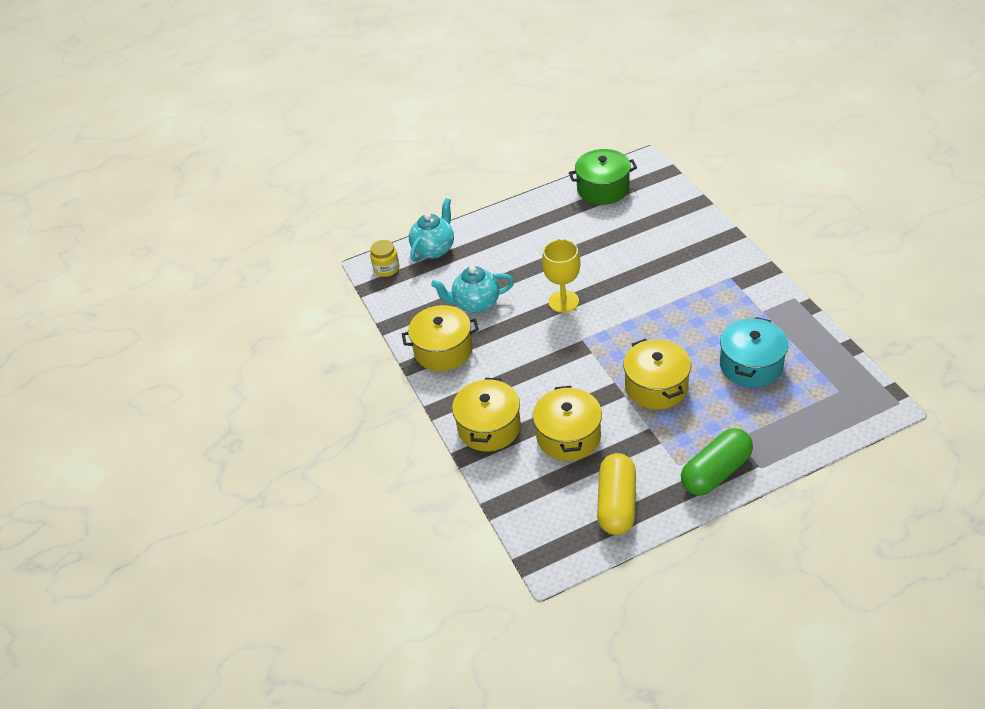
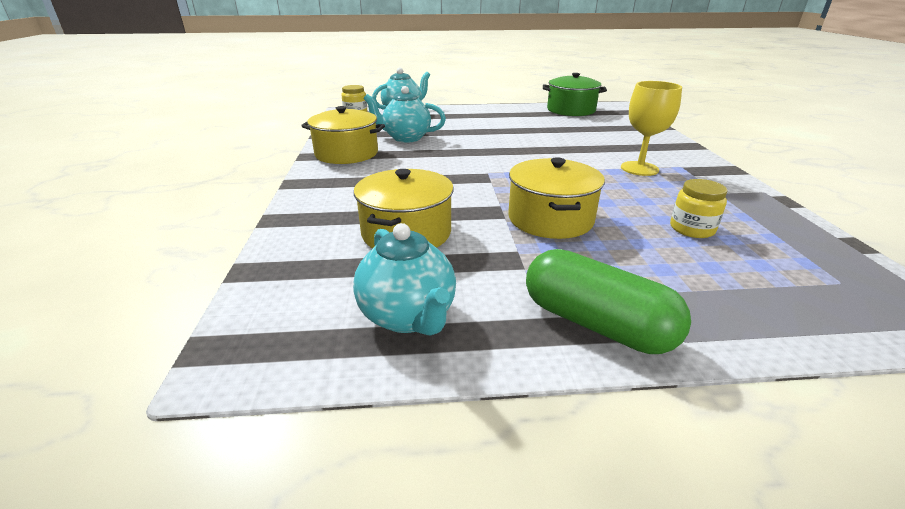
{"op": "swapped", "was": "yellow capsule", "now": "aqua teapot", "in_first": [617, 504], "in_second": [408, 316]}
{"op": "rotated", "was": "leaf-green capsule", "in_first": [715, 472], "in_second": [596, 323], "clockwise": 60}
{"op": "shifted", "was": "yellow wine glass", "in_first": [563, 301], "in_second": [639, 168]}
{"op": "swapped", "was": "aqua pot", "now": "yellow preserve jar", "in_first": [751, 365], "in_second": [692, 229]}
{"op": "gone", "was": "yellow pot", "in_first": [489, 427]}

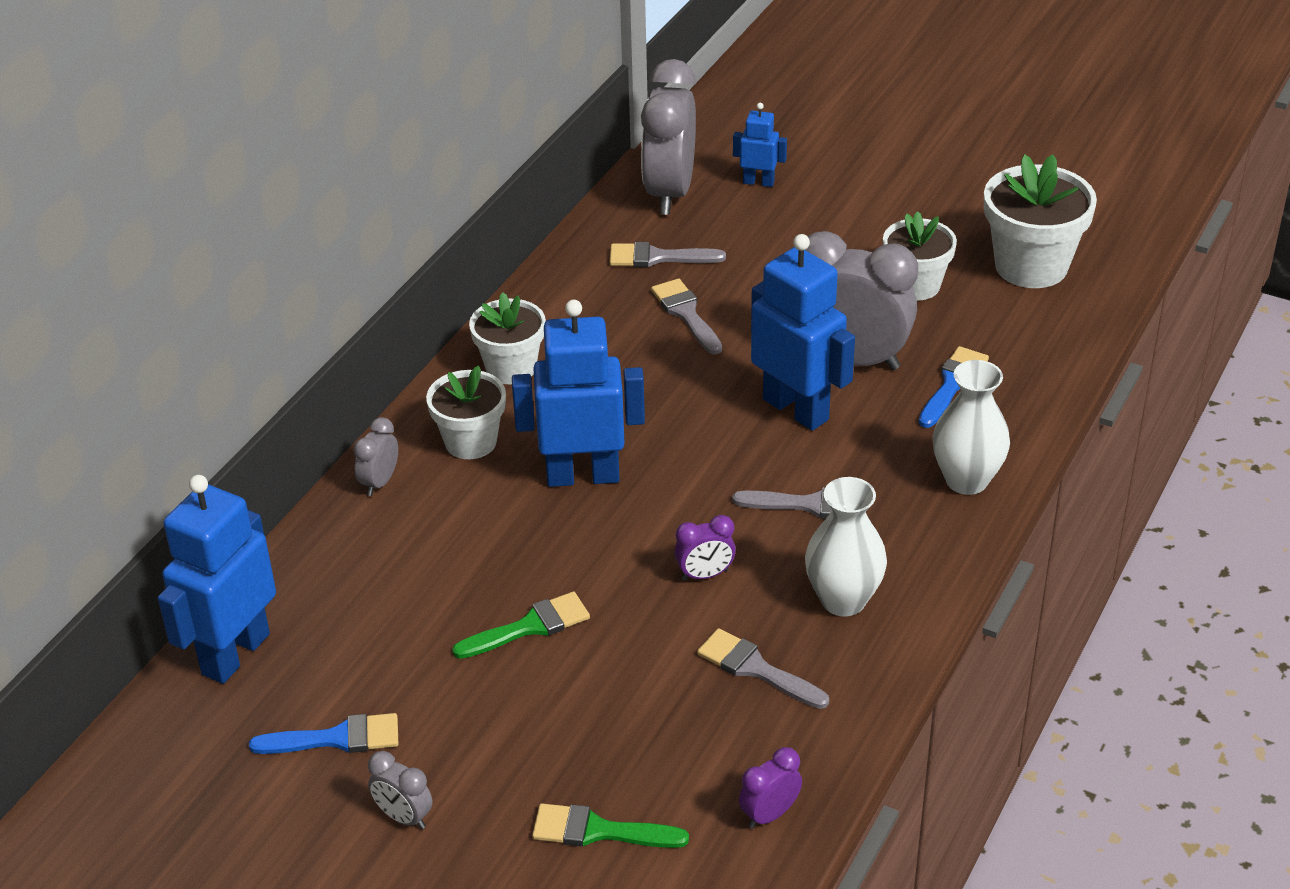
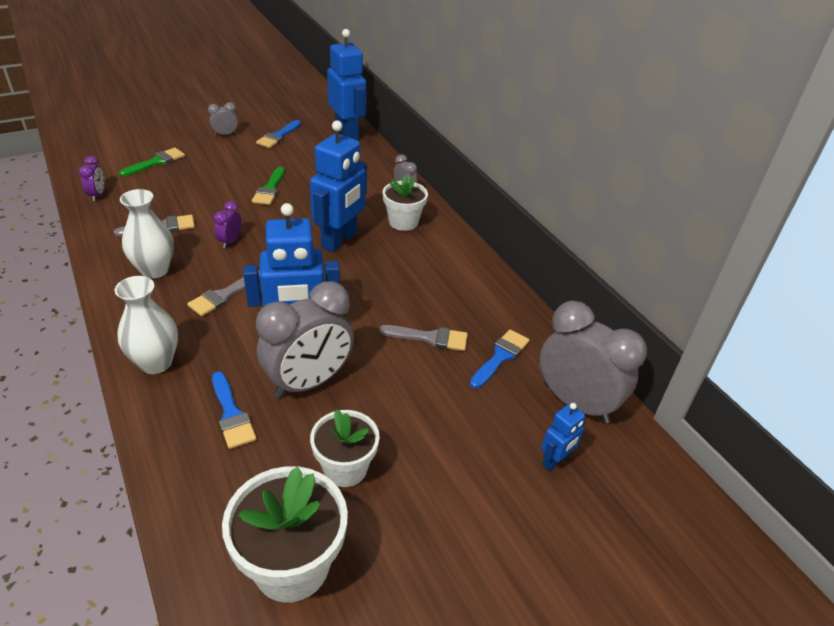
{"op": "repainted", "was": "grey brush", "now": "royal blue brush", "in_first": [658, 257], "in_second": [500, 357]}
{"op": "gone", "was": "pure white potted plant", "in_first": [511, 368]}

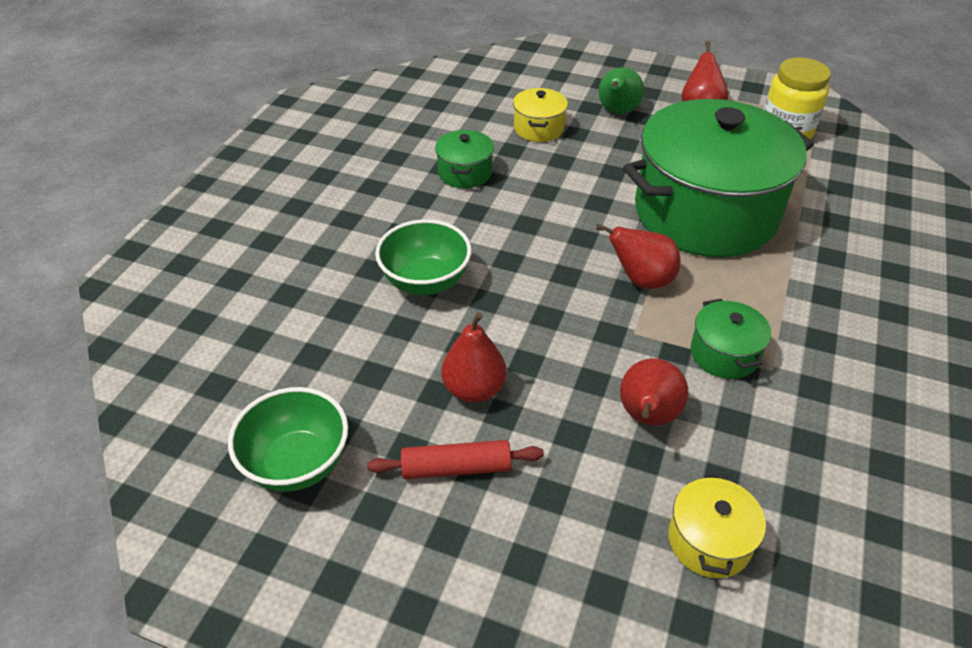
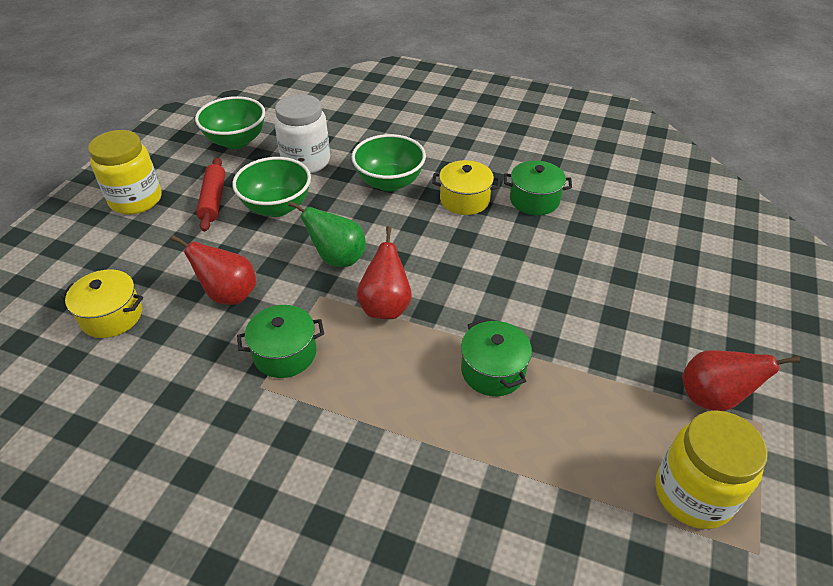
{"op": "new", "now": "yellow preserve jar", "in_second": [136, 200]}
{"op": "swapped", "was": "red pear", "now": "leaf-green bowl", "in_first": [474, 389], "in_second": [277, 207]}
{"op": "new", "now": "pure white preserve jar", "in_second": [306, 161]}
{"op": "shifted", "was": "leaf-green pear", "in_first": [617, 112], "in_second": [337, 258]}
{"op": "shifted", "was": "yellow pot", "in_first": [539, 128], "in_second": [464, 200]}
{"op": "scaled", "was": "leaf-green pot", "in_first": [705, 213], "in_second": [493, 371], "ratio": 0.4}

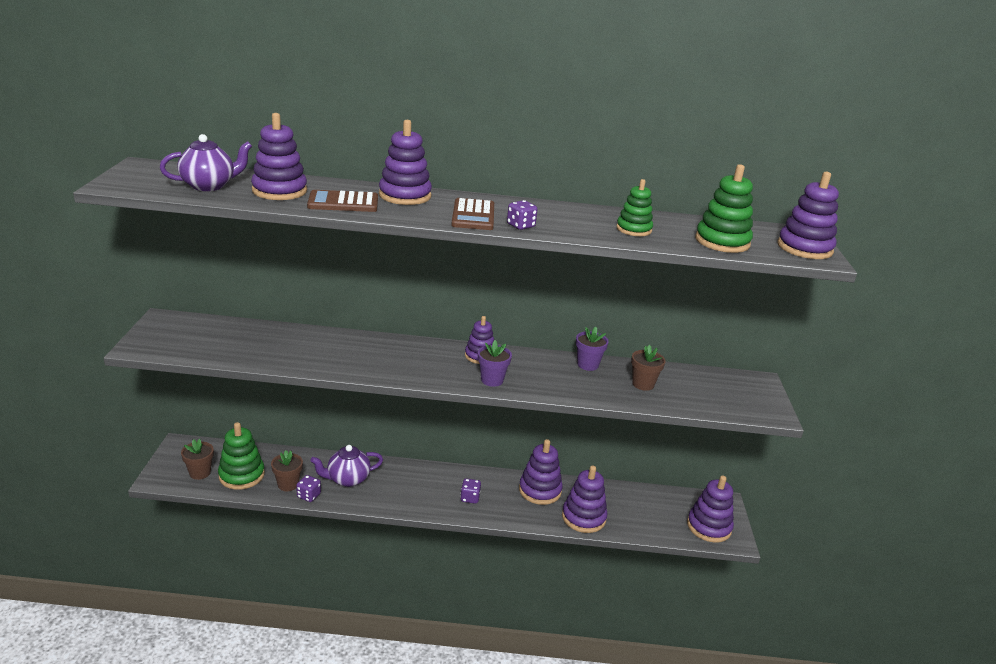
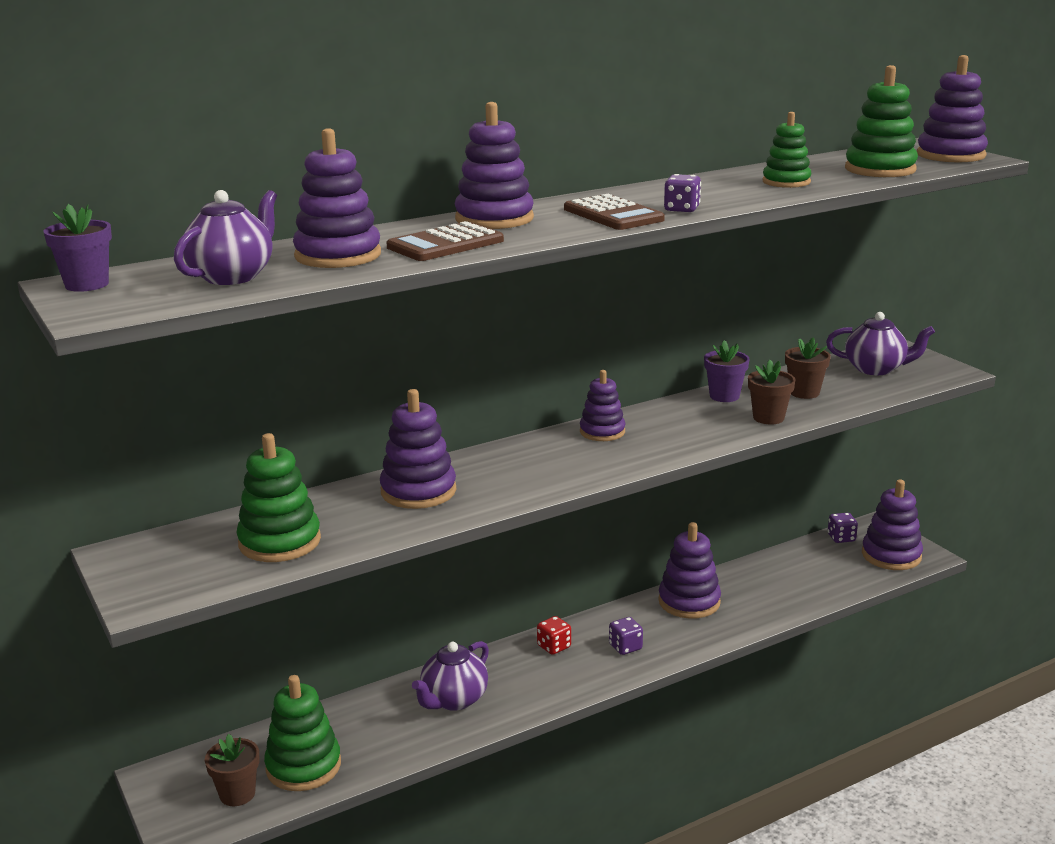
{"op": "shifted", "was": "violet potted plant", "in_first": [492, 380], "in_second": [87, 284]}
{"op": "new", "now": "leaf-green ring stacker", "in_second": [280, 542]}
{"op": "shifted", "was": "violet ring stacker", "in_first": [583, 517], "in_second": [418, 491]}
{"op": "new", "now": "red die", "in_second": [554, 646]}
{"op": "shifted", "was": "brown potted plant", "in_first": [288, 484], "in_second": [768, 418]}
{"op": "new", "now": "violet teapot", "in_second": [876, 369]}
{"op": "shifted", "was": "violet die", "in_first": [309, 495], "in_second": [841, 538]}

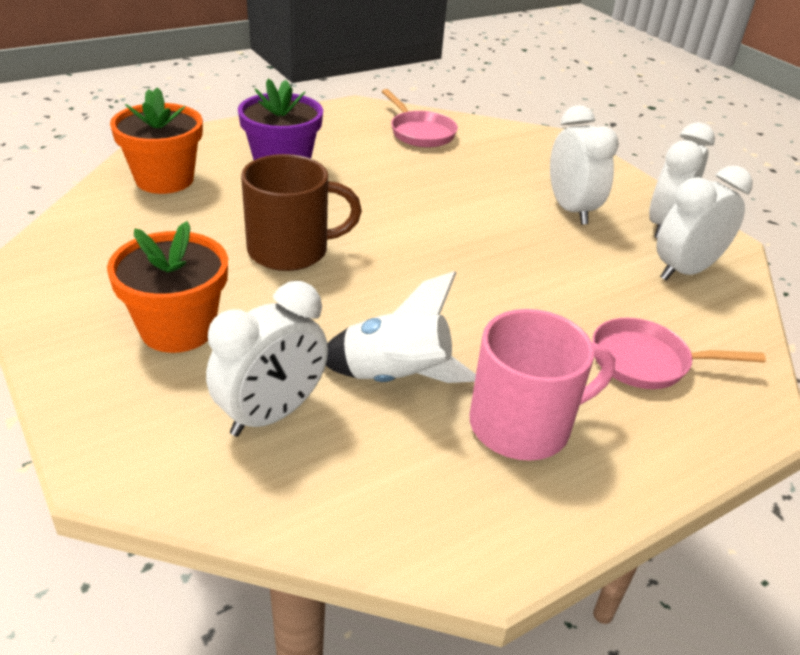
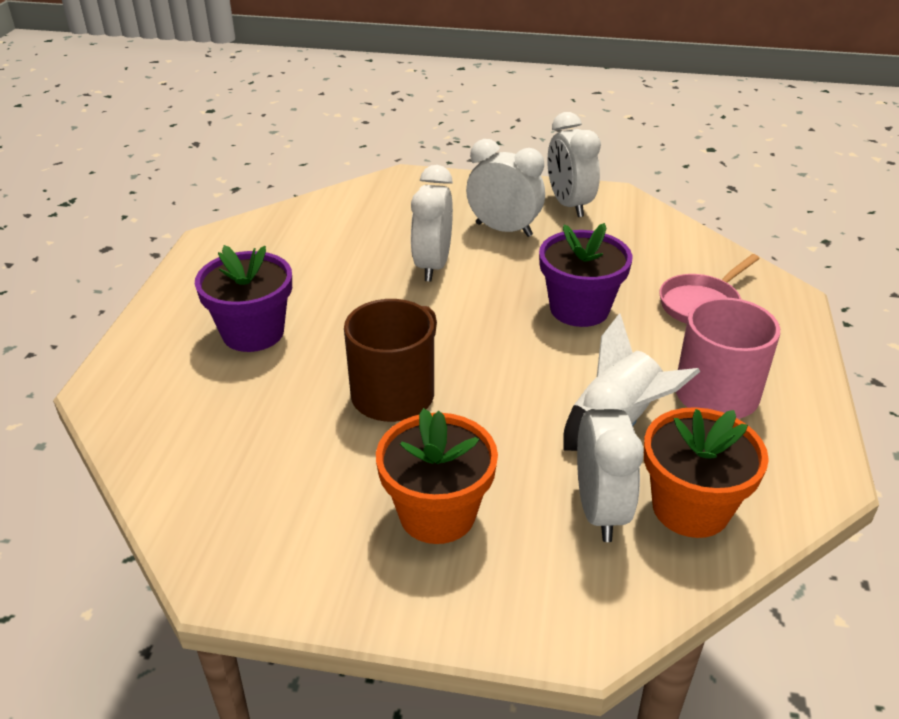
{"op": "shifted", "was": "pure white clock", "in_first": [684, 271], "in_second": [432, 266]}
{"op": "new", "now": "violet potted plant", "in_second": [579, 309]}
{"op": "shifted", "was": "orange-coloured potted plant", "in_first": [164, 179], "in_second": [690, 508]}
{"op": "gone", "was": "rose-pink pan", "in_first": [420, 133]}

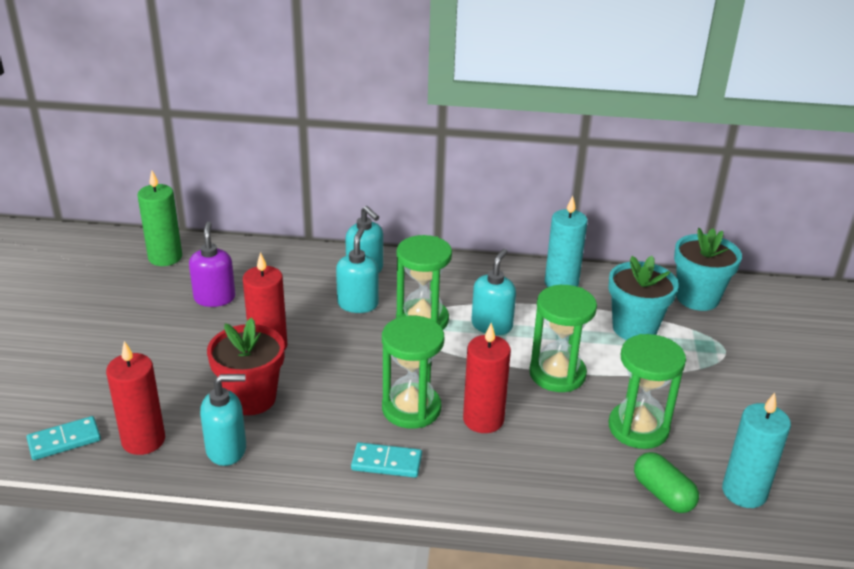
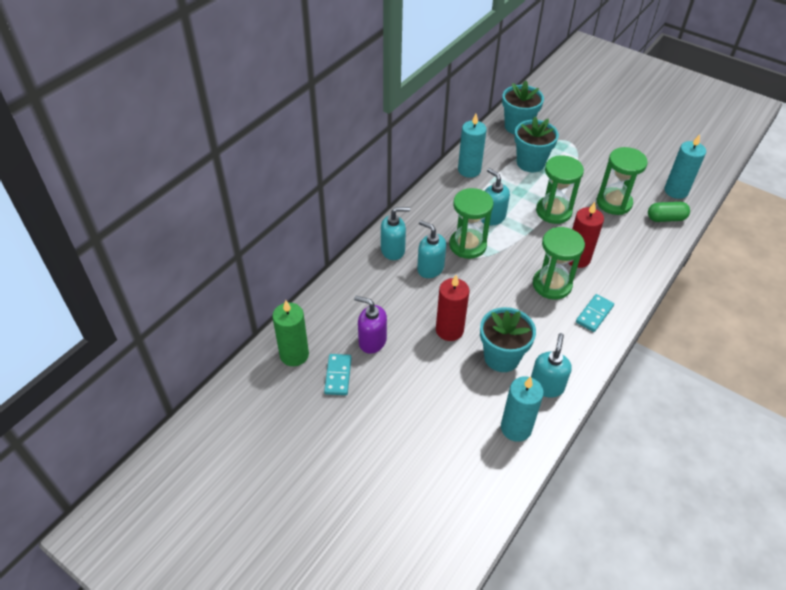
{"op": "shifted", "was": "aqua domino tile", "in_first": [64, 441], "in_second": [338, 375]}
{"op": "repainted", "was": "red potted plant", "now": "aqua potted plant", "in_first": [251, 398], "in_second": [501, 357]}
{"op": "repainted", "was": "red wax candle", "now": "aqua wax candle", "in_first": [143, 440], "in_second": [516, 428]}

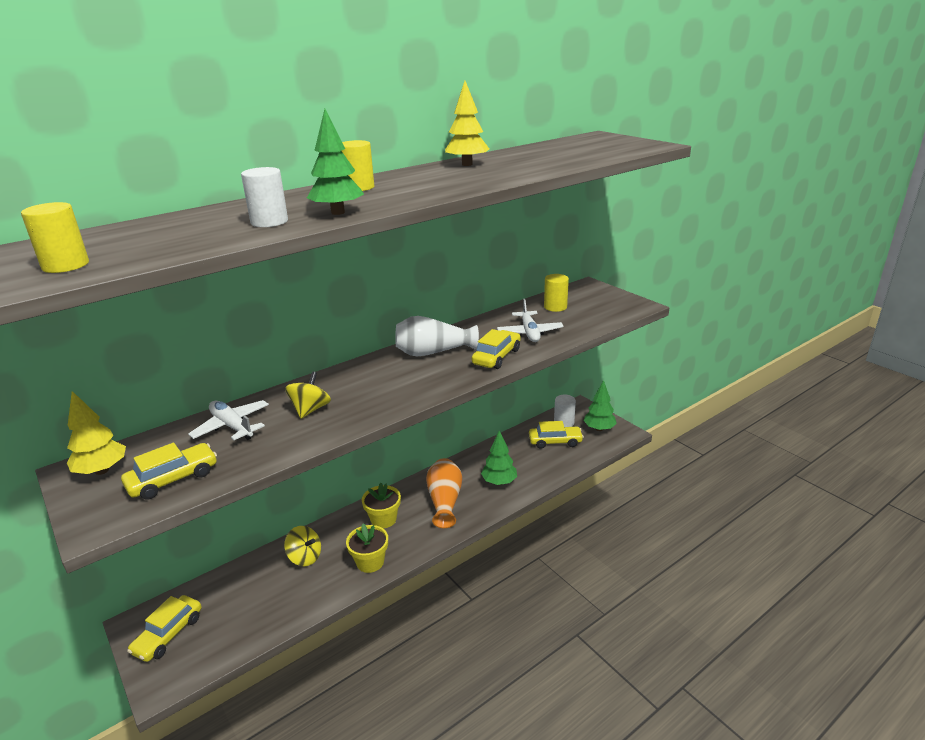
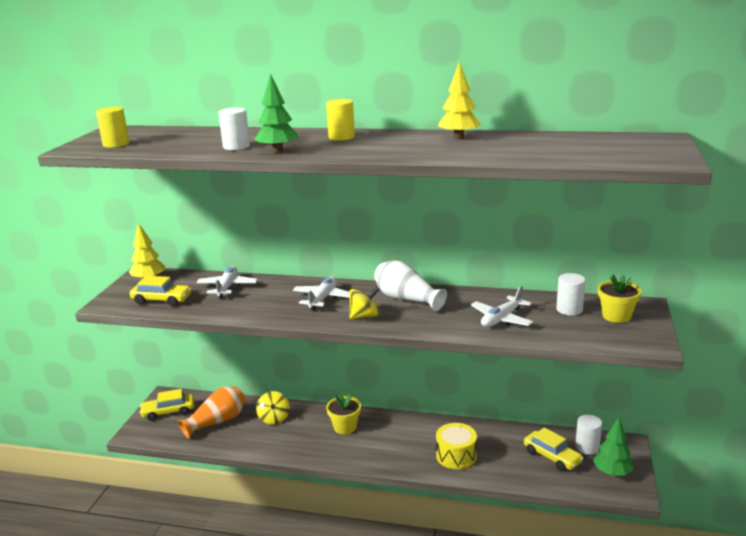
{"op": "shifted", "was": "orange-coloured vase", "in_first": [445, 501], "in_second": [217, 422]}
{"op": "new", "now": "pure white toy plane", "in_second": [323, 298]}
{"op": "shifted", "was": "yellow toy top", "in_first": [310, 410], "in_second": [364, 316]}
{"op": "swapped", "was": "leaf-green fir tree", "now": "yellow toy drum", "in_first": [499, 482], "in_second": [456, 456]}
{"op": "repainted", "was": "yellow cylinder", "now": "pure white cylinder", "in_first": [555, 307], "in_second": [569, 309]}
{"op": "shifted", "was": "yellow potted plant", "in_first": [370, 562], "in_second": [616, 316]}
{"op": "gone", "was": "yellow automobile", "in_first": [496, 357]}

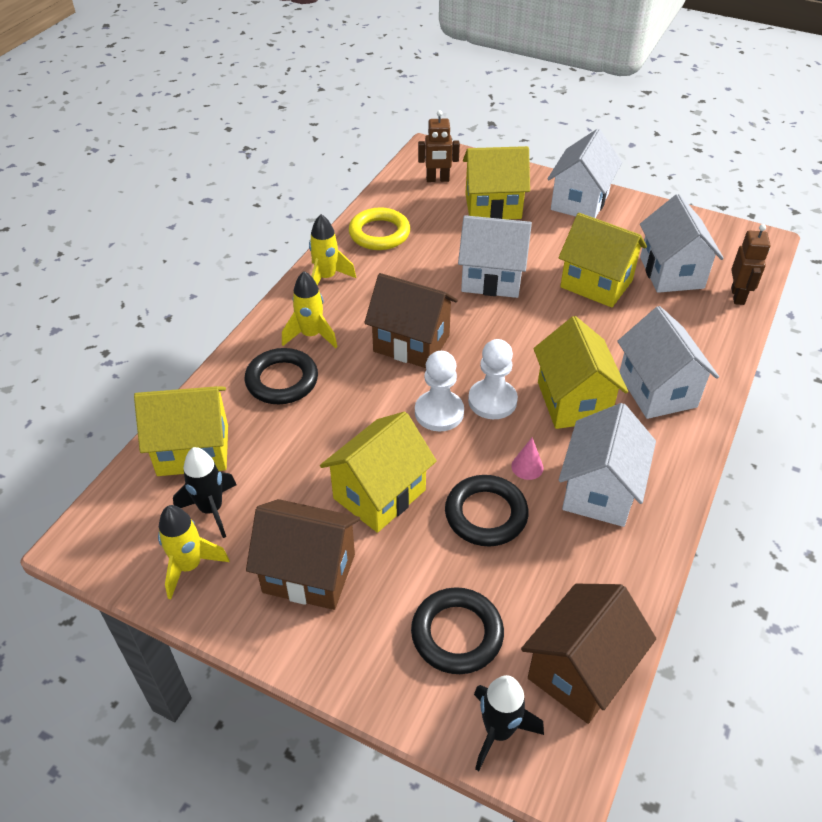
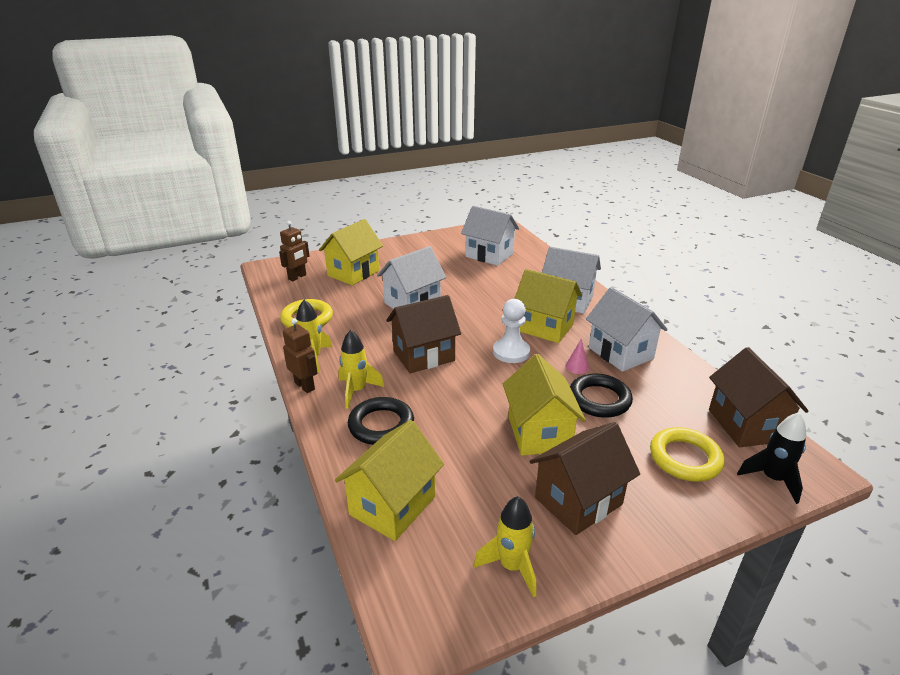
{"op": "shifted", "was": "brown robot", "in_first": [738, 296], "in_second": [305, 386]}
{"op": "repainted", "was": "ebony torus", "now": "yellow torus", "in_first": [457, 634], "in_second": [685, 458]}
{"op": "gone", "was": "ebony toy rocket", "in_first": [211, 509]}
{"op": "gone", "was": "pure white pawn", "in_first": [439, 412]}
{"op": "gone", "was": "pure white toy house", "in_first": [580, 202]}
{"op": "gone", "was": "yellow toy house", "in_first": [596, 284]}

